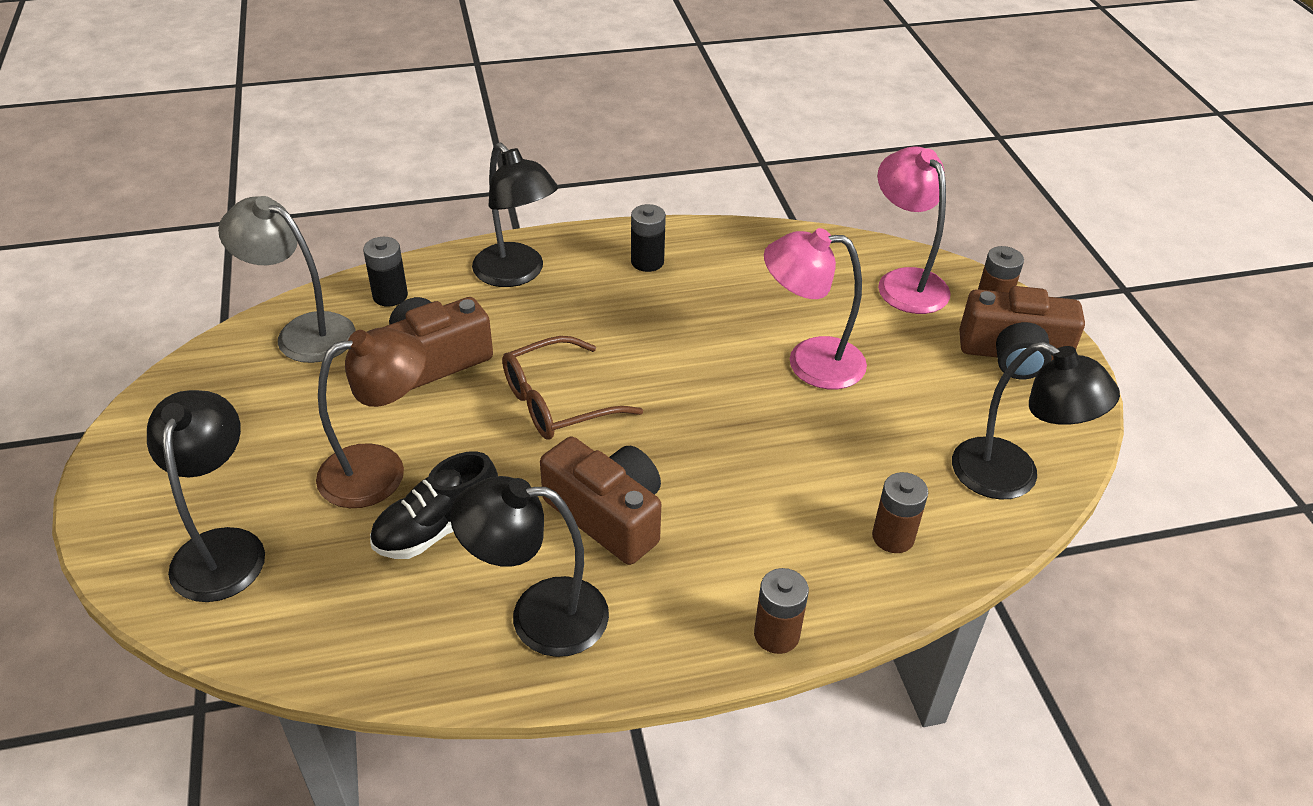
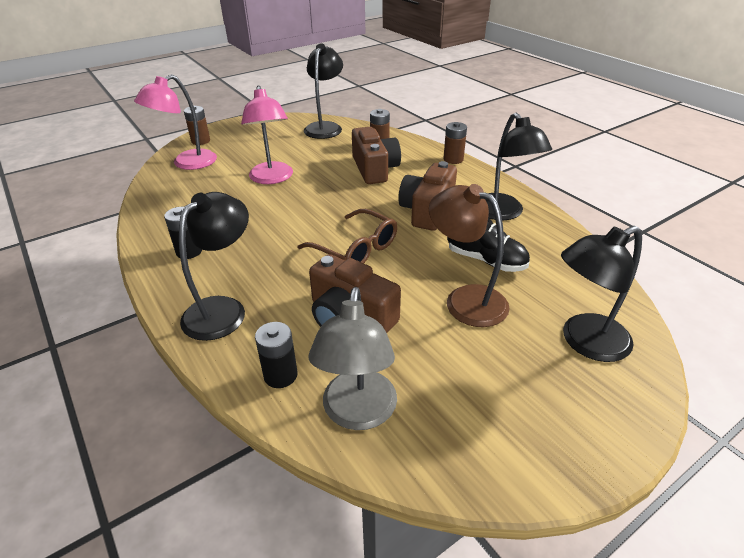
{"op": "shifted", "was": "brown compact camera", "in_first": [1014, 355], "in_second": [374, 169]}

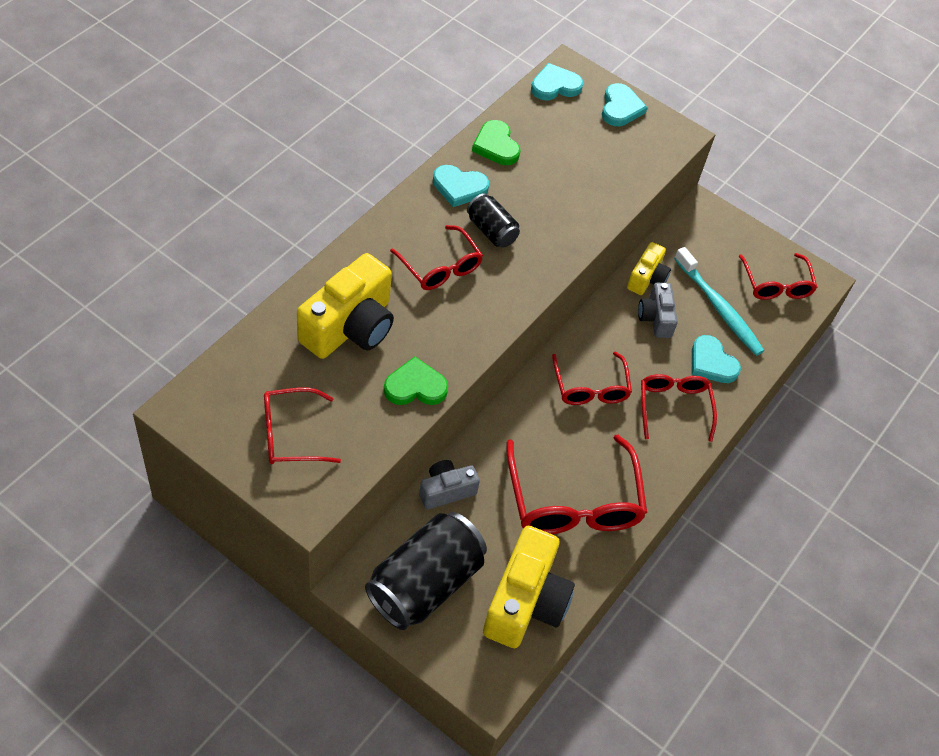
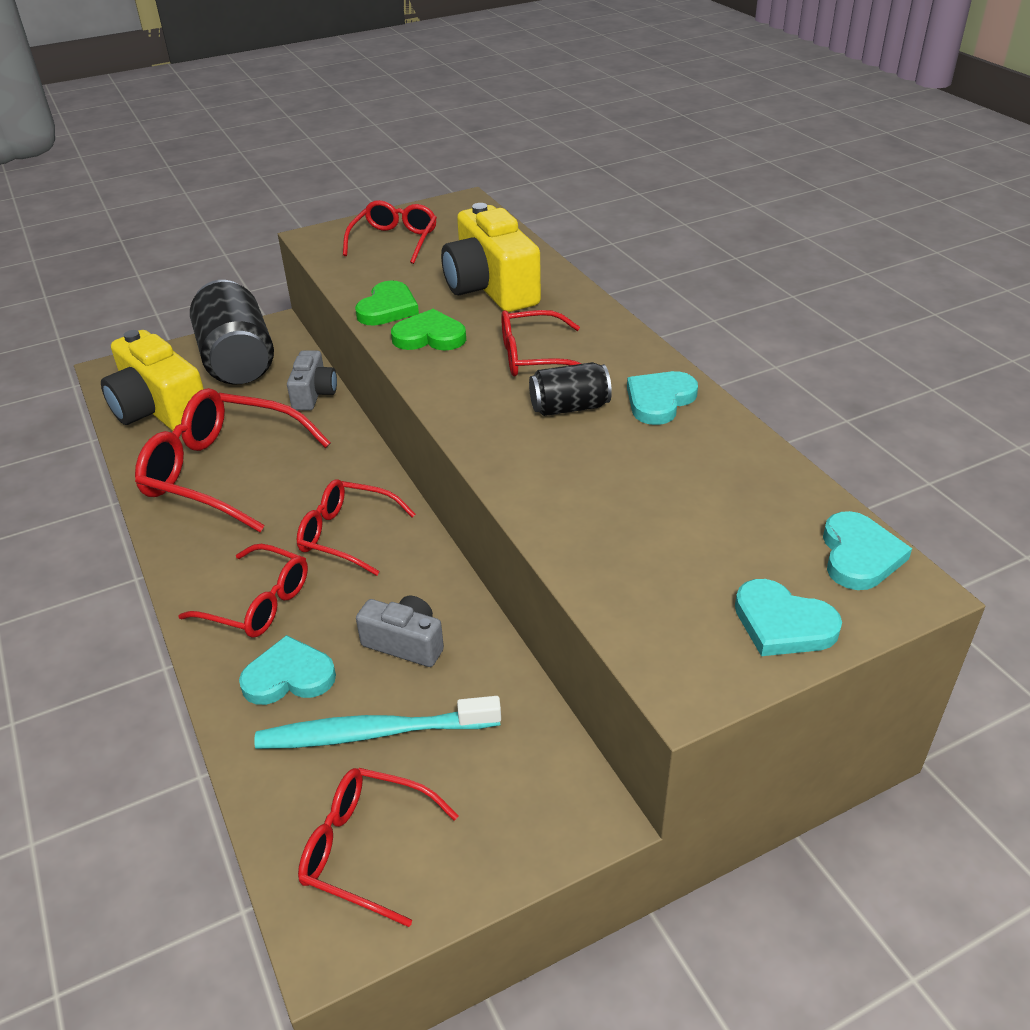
{"op": "shifted", "was": "leaf-green heart shape", "in_first": [496, 146], "in_second": [429, 336]}
{"op": "gone", "was": "yellow compact camera", "in_first": [647, 278]}

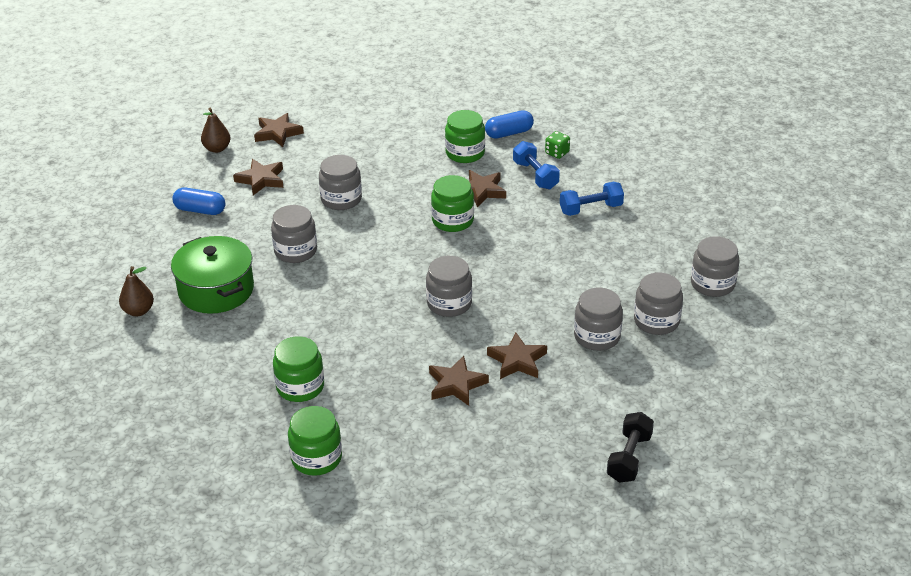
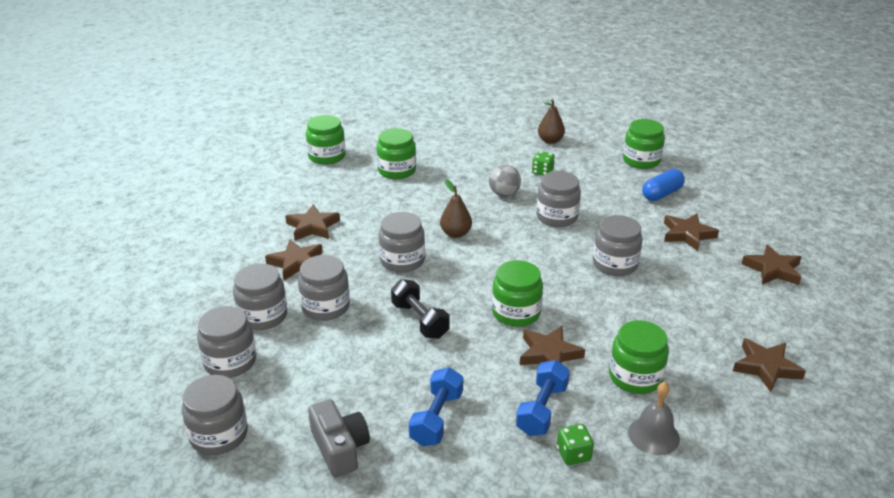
{"op": "new", "now": "grey preserve jar", "in_second": [325, 307]}
{"op": "new", "now": "grey compact camera", "in_second": [340, 448]}
{"op": "shifted", "was": "ebony dumbbell", "in_first": [629, 458], "in_second": [420, 320]}
{"op": "shifted", "was": "brown pear", "in_first": [217, 149], "in_second": [455, 233]}
{"op": "new", "now": "grey play ball", "in_second": [504, 194]}
{"op": "rotated", "was": "royal blue dumbbell", "in_first": [535, 175], "in_second": [542, 409], "clockwise": -75}
{"op": "swapped", "was": "leaf-green pot", "now": "leaf-green die", "in_first": [216, 290], "in_second": [542, 172]}
{"op": "new", "now": "leaf-green preserve jar", "in_second": [641, 161]}
{"op": "swapped", "was": "royal blue capsule", "now": "grey bell", "in_first": [509, 133], "in_second": [653, 435]}
{"op": "new", "now": "brown five-pointed star", "in_second": [766, 367]}

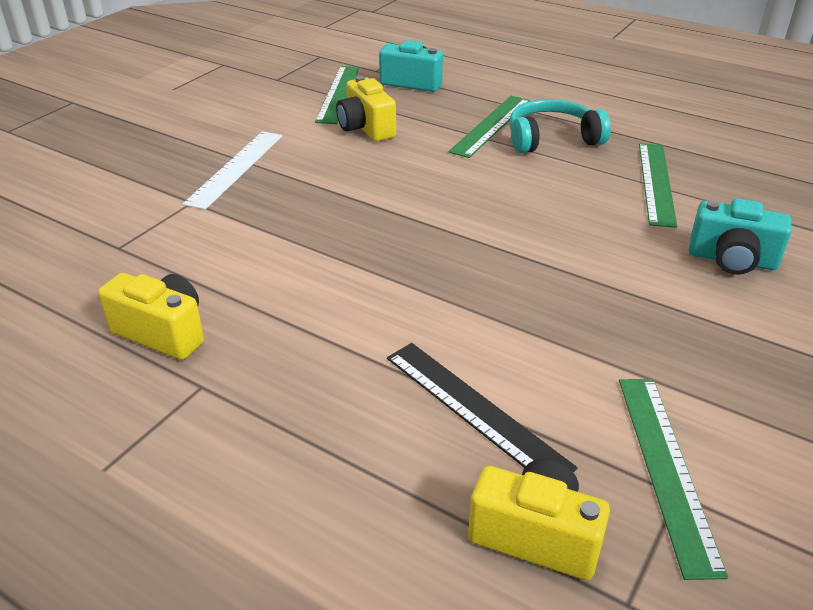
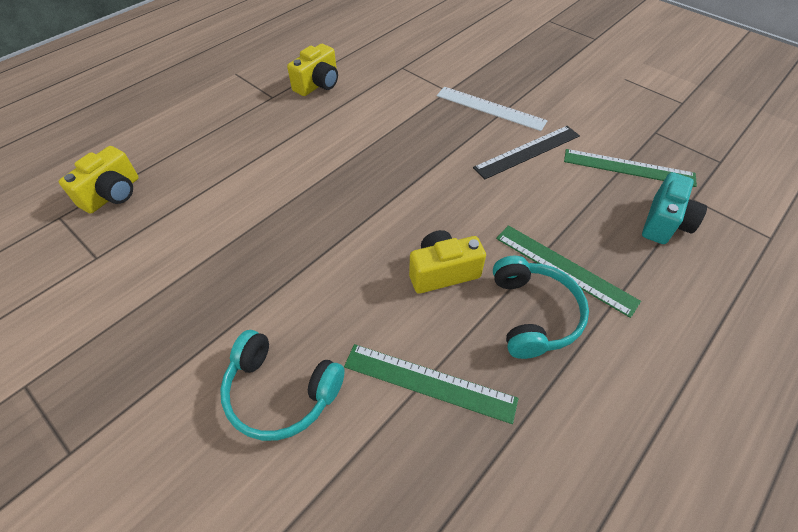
{"op": "swapped", "was": "aqua compact camera", "now": "aqua over-ear headphones", "in_first": [731, 260], "in_second": [280, 392]}
{"op": "shifted", "was": "yellow compact camera", "in_first": [366, 128], "in_second": [442, 272]}
{"op": "shifted", "was": "ebony measuring stick", "in_first": [475, 410], "in_second": [527, 151]}
{"op": "gone", "was": "leaf-green measuring stick", "in_first": [666, 468]}

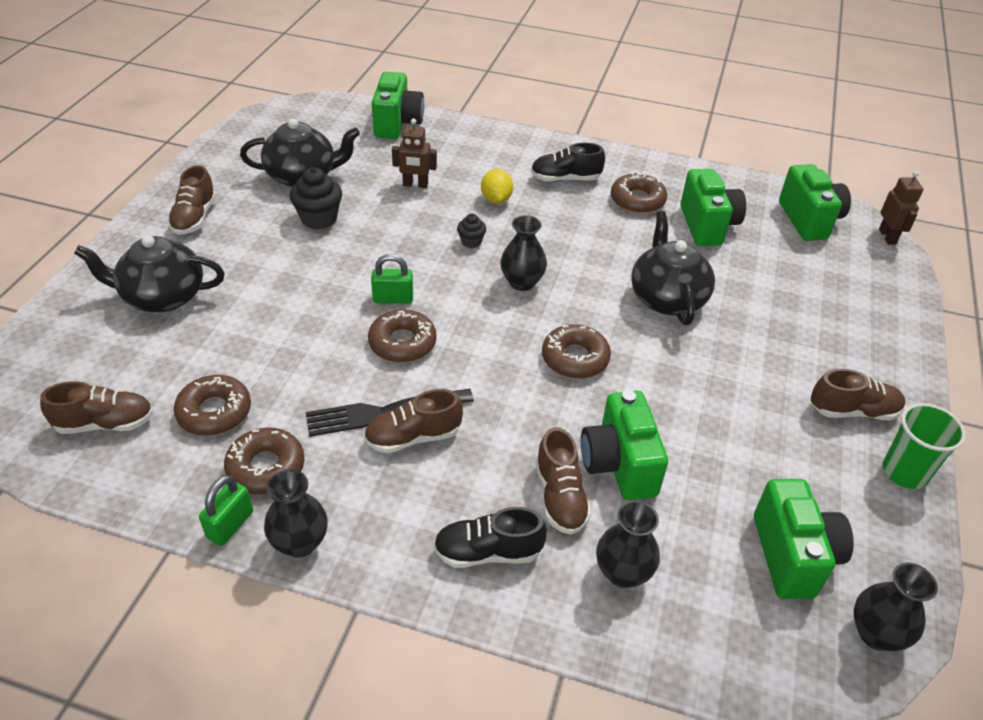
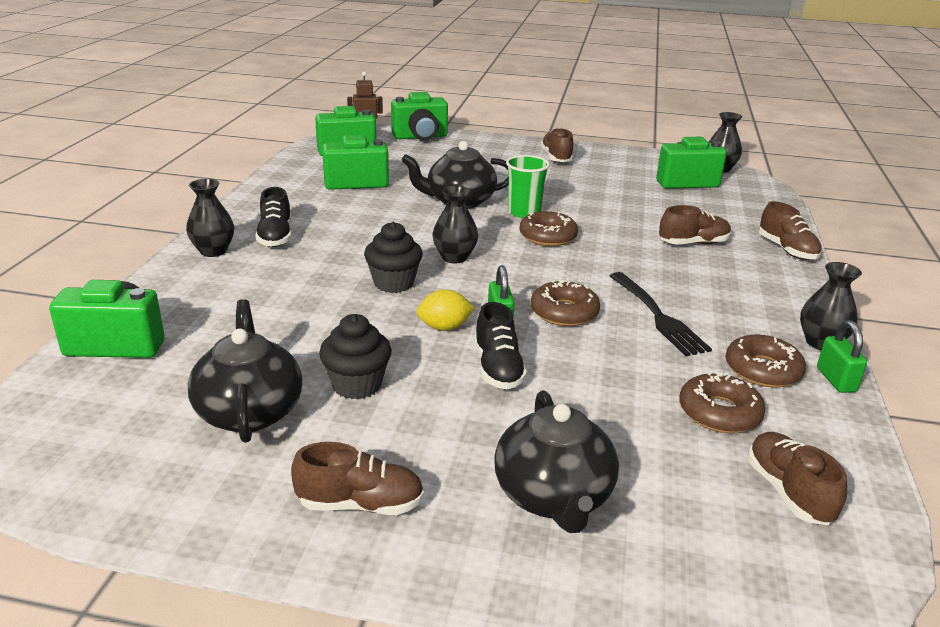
{"op": "shifted", "was": "ebony vase", "in_first": [622, 572], "in_second": [213, 251]}
{"op": "scaled", "was": "ebony muffin", "in_first": [471, 242], "in_second": [393, 283], "ratio": 1.79}
{"op": "shifted", "was": "leaf-green compact camera", "in_first": [619, 464], "in_second": [420, 137]}
{"op": "shifted", "was": "yellow toy lemon", "in_first": [496, 200], "in_second": [444, 327]}
{"op": "shifted", "was": "ebony lace-up shoe", "in_first": [488, 552], "in_second": [498, 368]}
{"op": "shifted", "was": "leaf-green beaker", "in_first": [905, 472], "in_second": [524, 212]}
{"op": "shifted", "was": "brown lace-up shoe", "in_first": [413, 437], "in_second": [787, 250]}
{"op": "rotated", "was": "leaf-green small lock", "in_first": [230, 525], "in_second": [835, 380], "clockwise": 60}
{"op": "gone", "was": "brown robot", "in_first": [415, 185]}
{"op": "gone", "was": "brown doughnut", "in_first": [637, 200]}

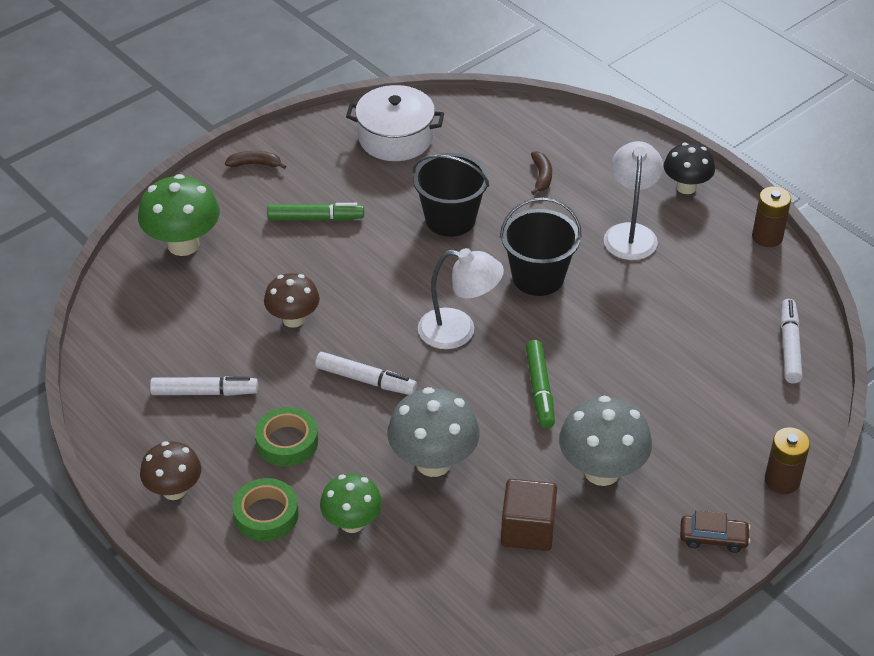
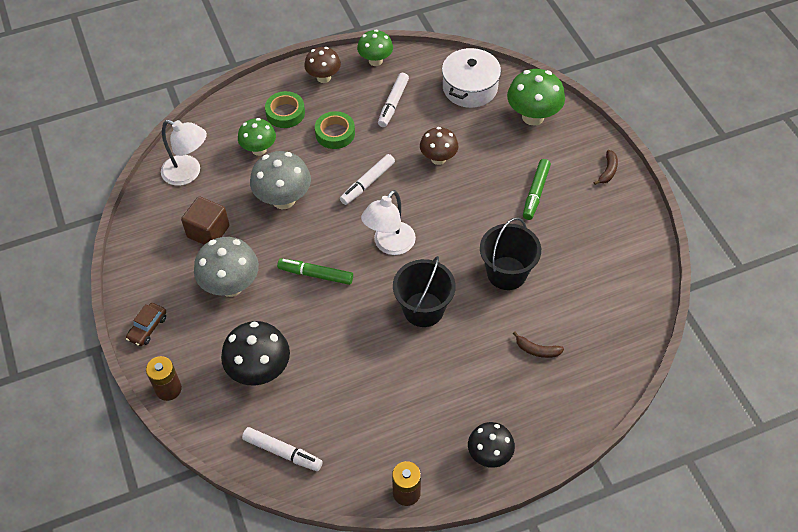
{"op": "shifted", "was": "pure white reading lamp", "in_first": [630, 233], "in_second": [188, 173]}
{"op": "new", "now": "ebony mushroom", "in_second": [260, 371]}
{"op": "new", "now": "leaf-green mushroom", "in_second": [375, 61]}
{"op": "shifted", "was": "pure white pot", "in_first": [395, 138], "in_second": [470, 88]}

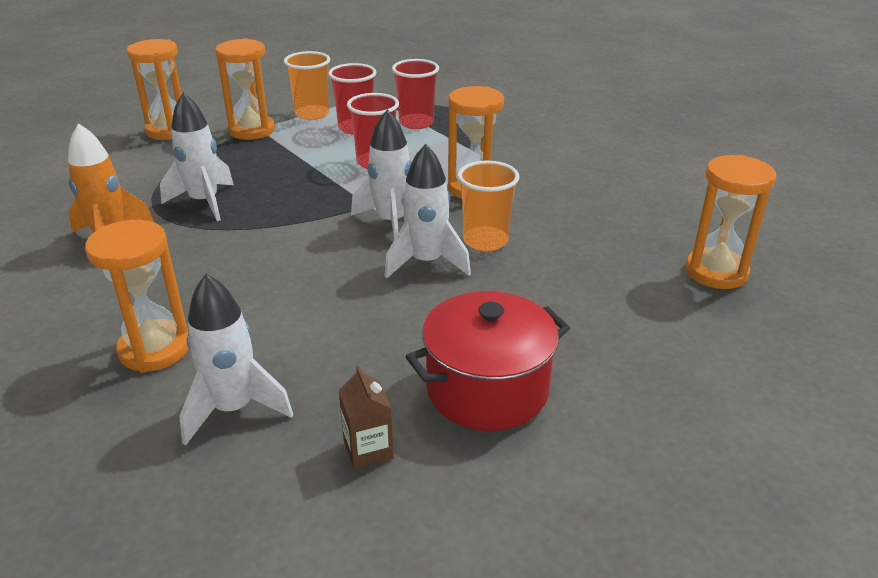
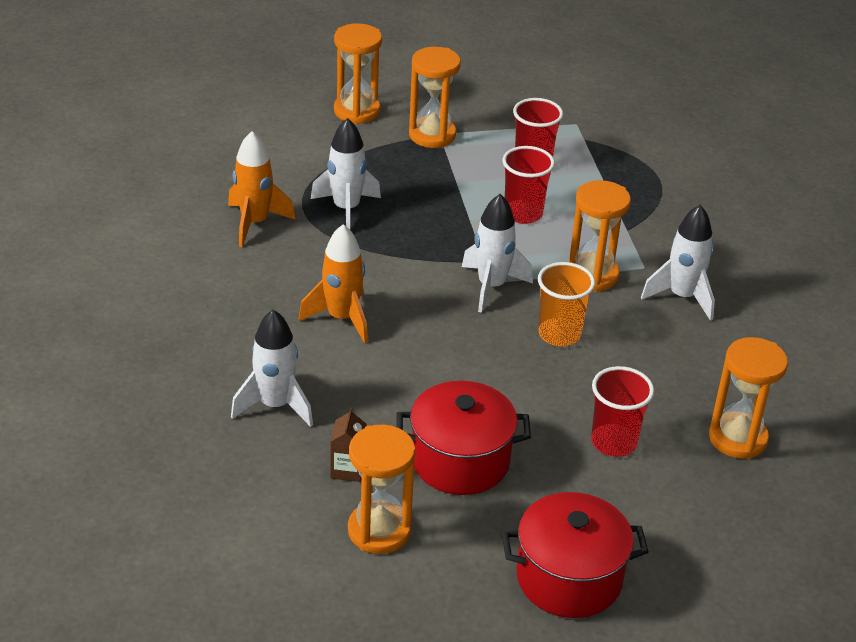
{"op": "new", "now": "orange-coloured toy rocket", "in_second": [342, 318]}
{"op": "shifted", "was": "orange-coloured hourglass", "in_first": [155, 349], "in_second": [379, 531]}
{"op": "new", "now": "red pot", "in_second": [569, 578]}
{"op": "shifted", "was": "red beaker", "in_first": [416, 123], "in_second": [613, 442]}
{"op": "shifted", "was": "pure white toy rocket", "in_first": [426, 262], "in_second": [682, 297]}
{"op": "gone", "was": "orange-coloured beaker", "in_first": [312, 114]}

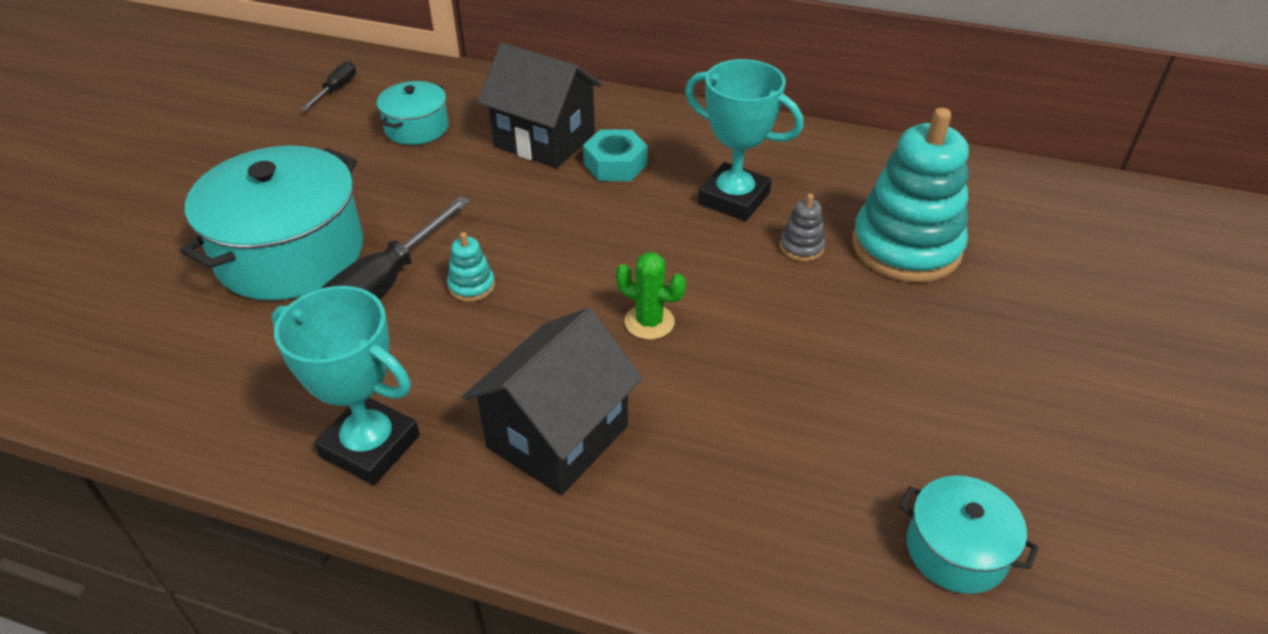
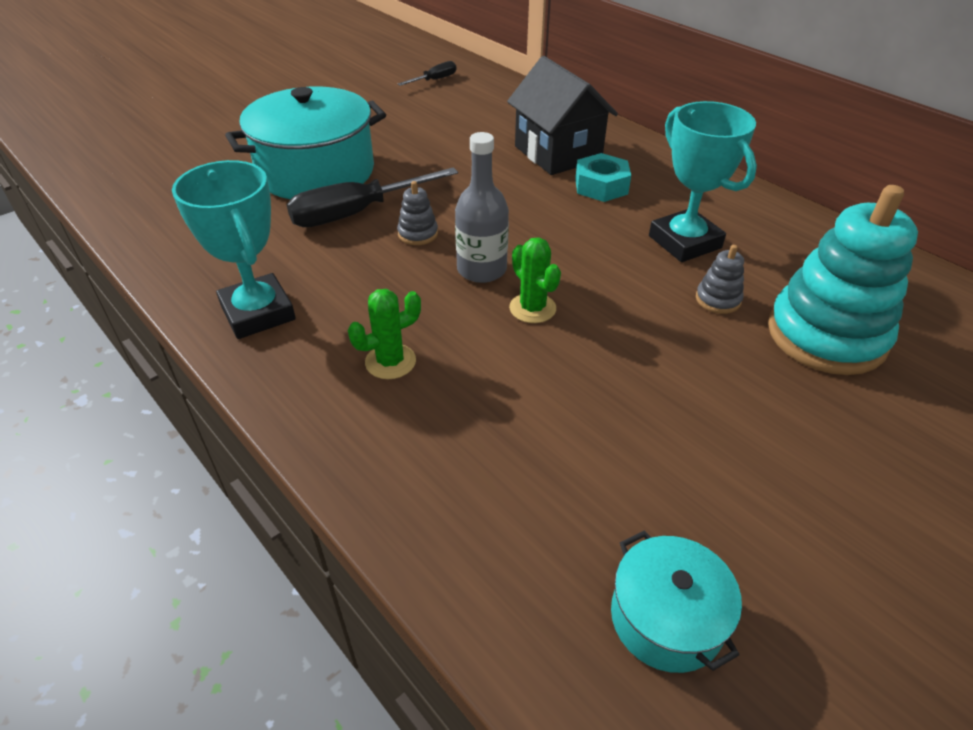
{"op": "swapped", "was": "ebony toy house", "now": "leaf-green saguaro cactus", "in_first": [557, 436], "in_second": [390, 361]}
{"op": "repainted", "was": "aqua ring stacker", "now": "grey ring stacker", "in_first": [471, 286], "in_second": [418, 234]}
{"op": "new", "now": "grey drink bottle", "in_second": [481, 269]}
{"op": "gone", "was": "aqua pot", "in_first": [417, 128]}

